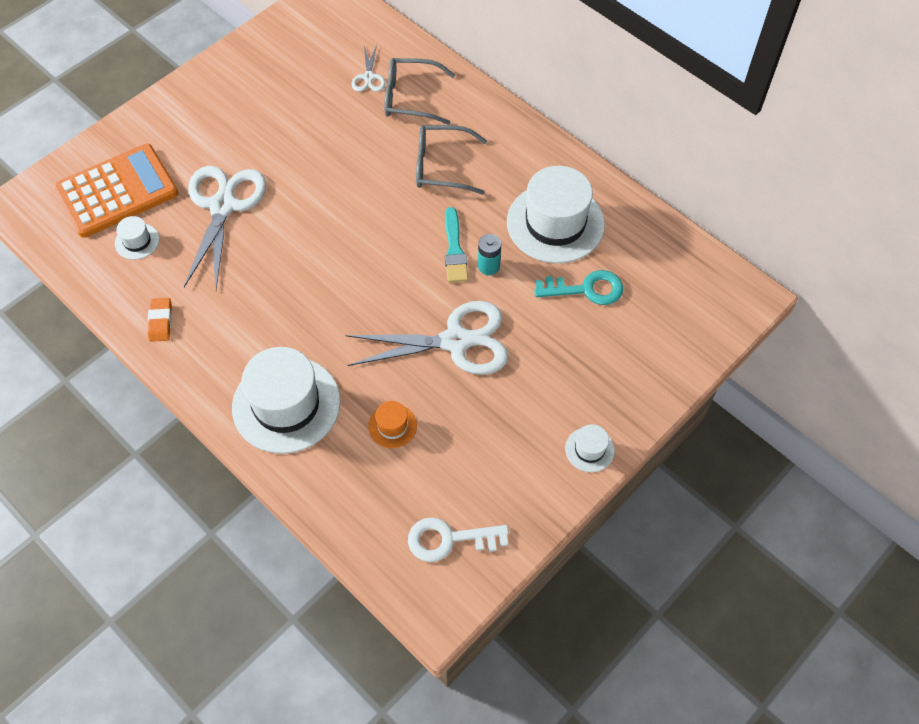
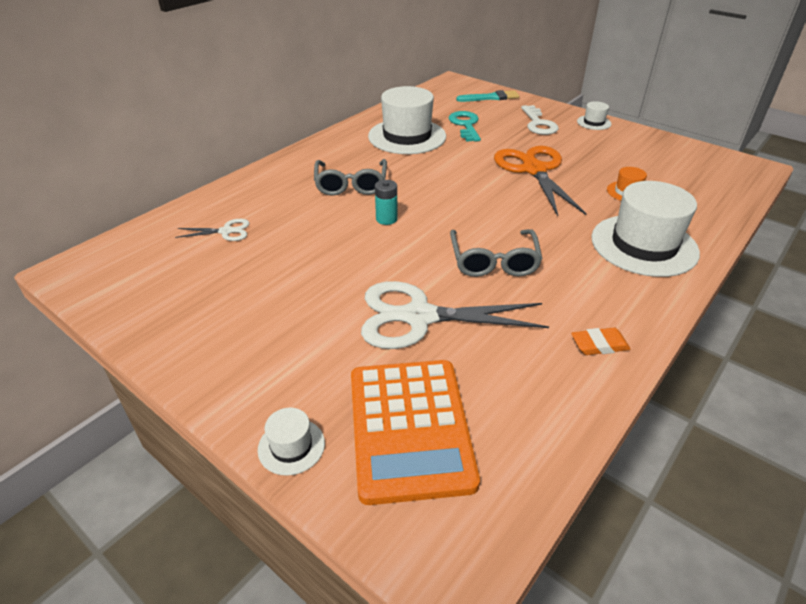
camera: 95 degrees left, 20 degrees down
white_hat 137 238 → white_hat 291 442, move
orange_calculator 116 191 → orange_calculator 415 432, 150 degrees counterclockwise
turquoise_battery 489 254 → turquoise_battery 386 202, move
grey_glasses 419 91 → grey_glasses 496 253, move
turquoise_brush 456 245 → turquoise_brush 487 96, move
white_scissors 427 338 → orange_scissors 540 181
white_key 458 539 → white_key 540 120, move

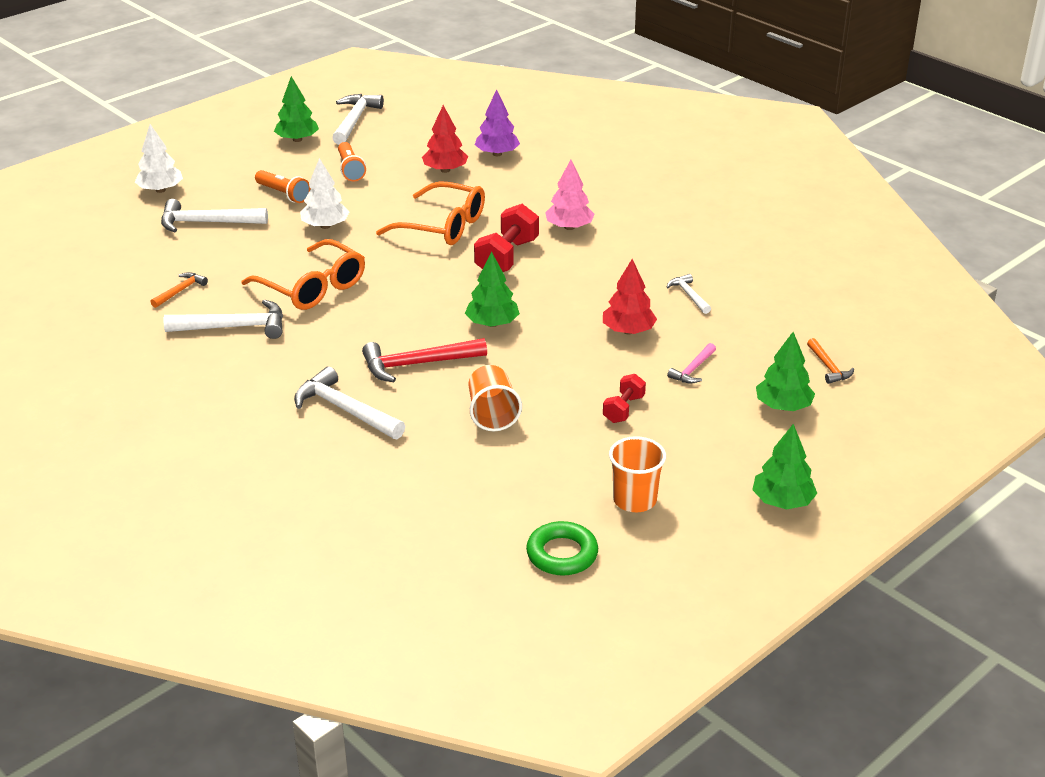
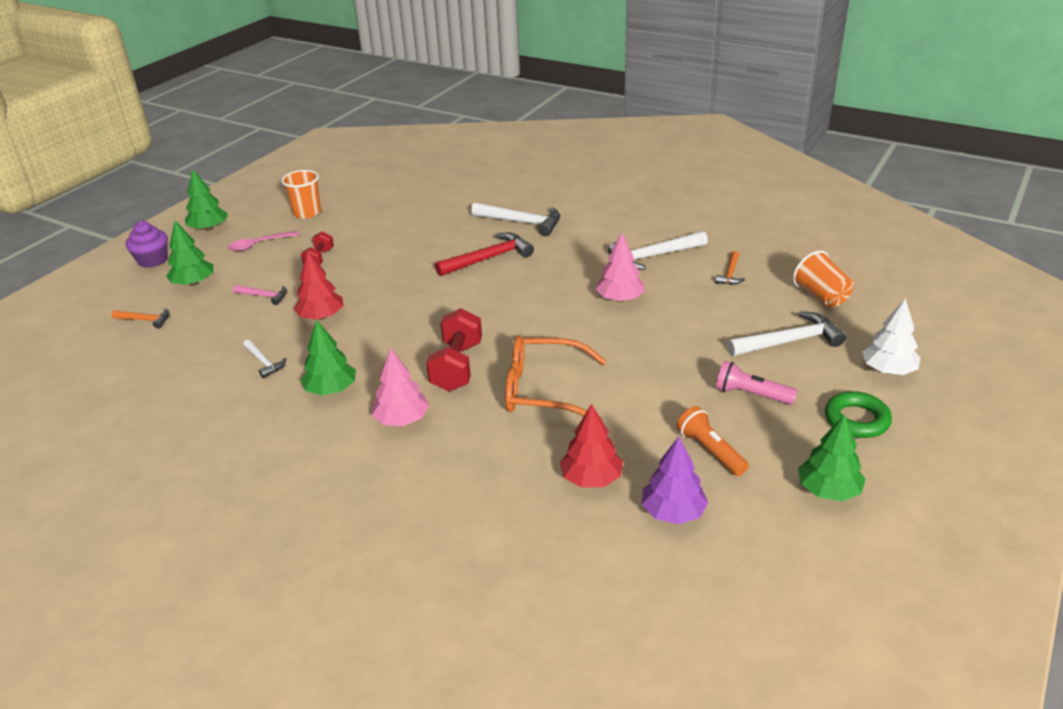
camera: 165 degrees right, 0 degrees up
orange_hammer 830 361 → orange_hammer 140 318, 135 degrees clockwise
- → purple_cupcake 146 244
- → pink_spoon 263 241
pink_hammer 691 363 → pink_hammer 260 295, 90 degrees clockwise
green_tree 492 289 → green_tree 328 357, move
orange_glasses 303 274 → pink_tree 620 267
purple_tree 497 122 → purple_tree 674 480, move
orange_flashlight 283 186 → pink_flashlight 757 383
orange_cup 495 398 → orange_cup 823 279, move
green_ring 562 548 → green_ring 858 414, move
white_tree 324 193 → -
white_hammer 358 119 → -

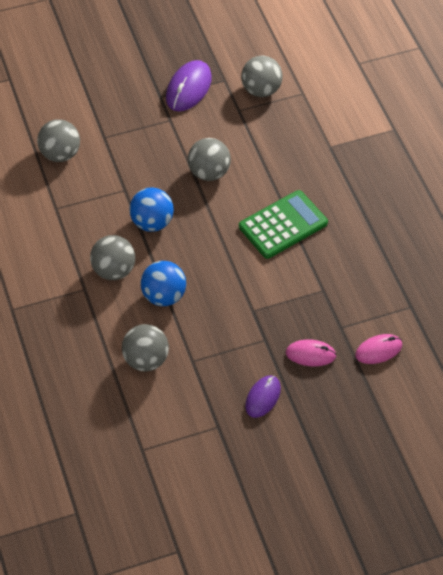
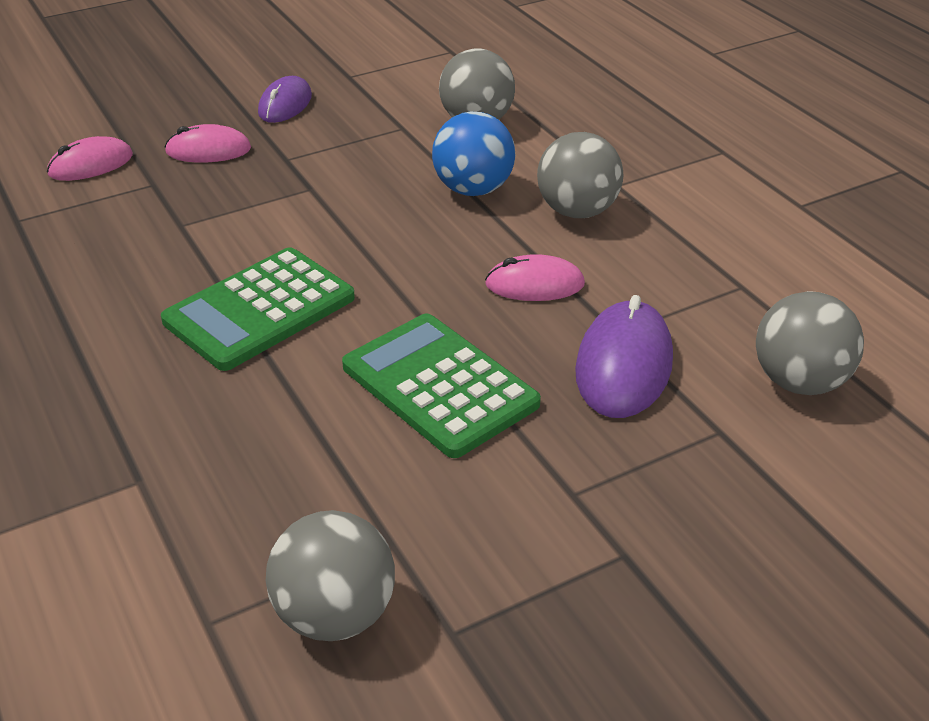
camera: 170 degrees right, 15 degrees down
grey_ball 209 159 → green_calculator 441 385
blue_ball 152 210 → pink_mouse 535 277
purple_mouse 189 85 → purple_mouse 624 356, move

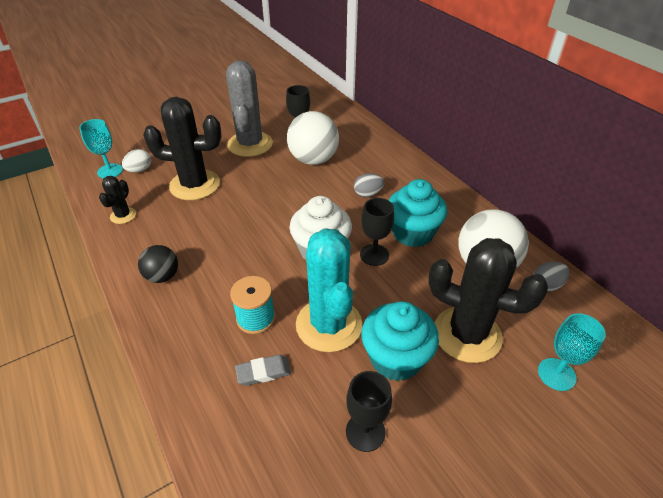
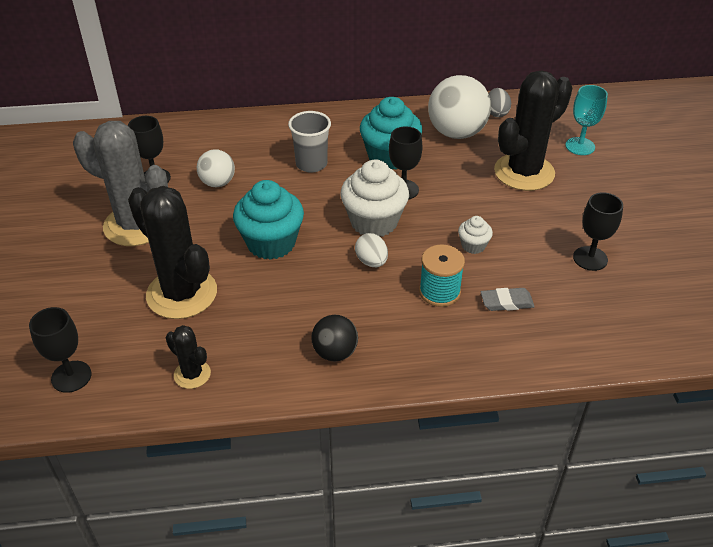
camera: 65 degrees left, 0 degrees up
turquoise_goblet 101 148 → black_goblet 60 350
black_cactus 182 148 → black_cactus 172 252, 75 degrees counterclockwise
white_ball 313 138 → white_ball 216 168, x0.57
turquoise_cupcake 400 341 → turquoise_cupcake 268 220, move
grey_egg 369 185 → grey_cup 309 142
white_egg 136 160 → white_egg 371 250, move
turquoise_cactus 329 290 → white_cupcake 475 235
grey_eraser 263 370 → grey_eraser 508 299, 75 degrees clockwise

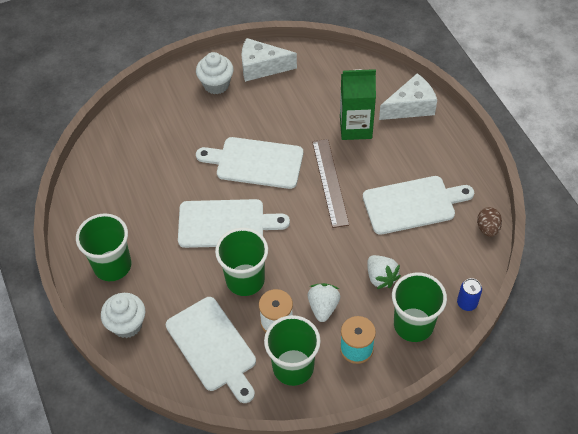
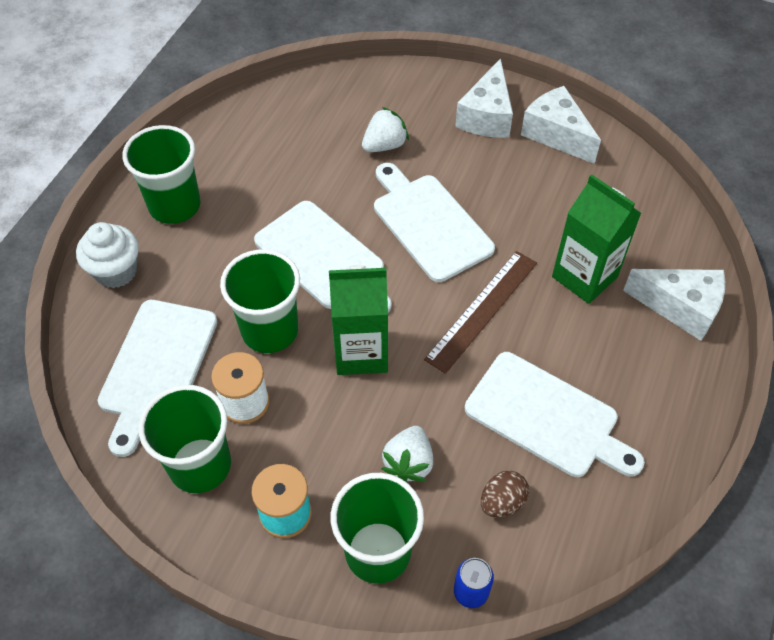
camera: 45 degrees right, 0 degrees up
- → green_carton 358 320
white_strawberry 324 302 → white_strawberry 385 129, move
white_cupcake 215 73 → white_cheese 484 98
brown_egg 489 222 → brown_egg 505 494, move

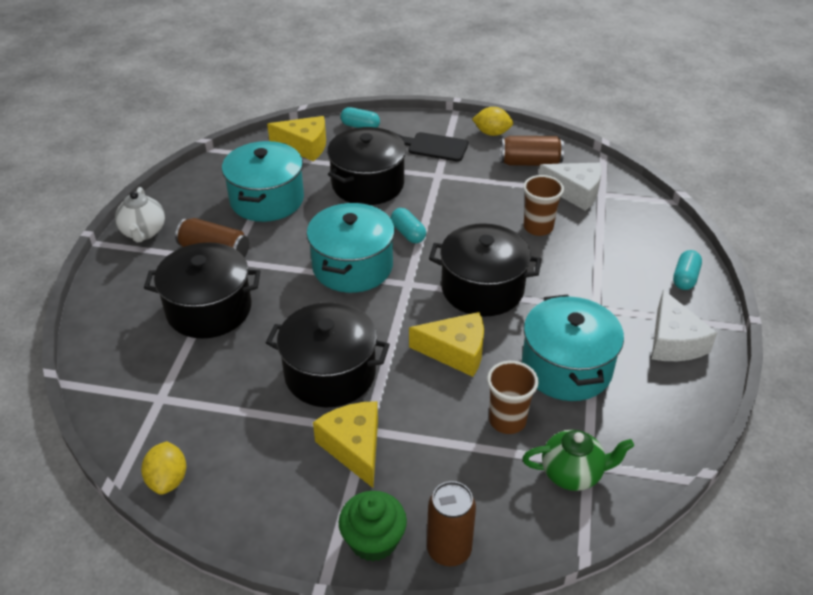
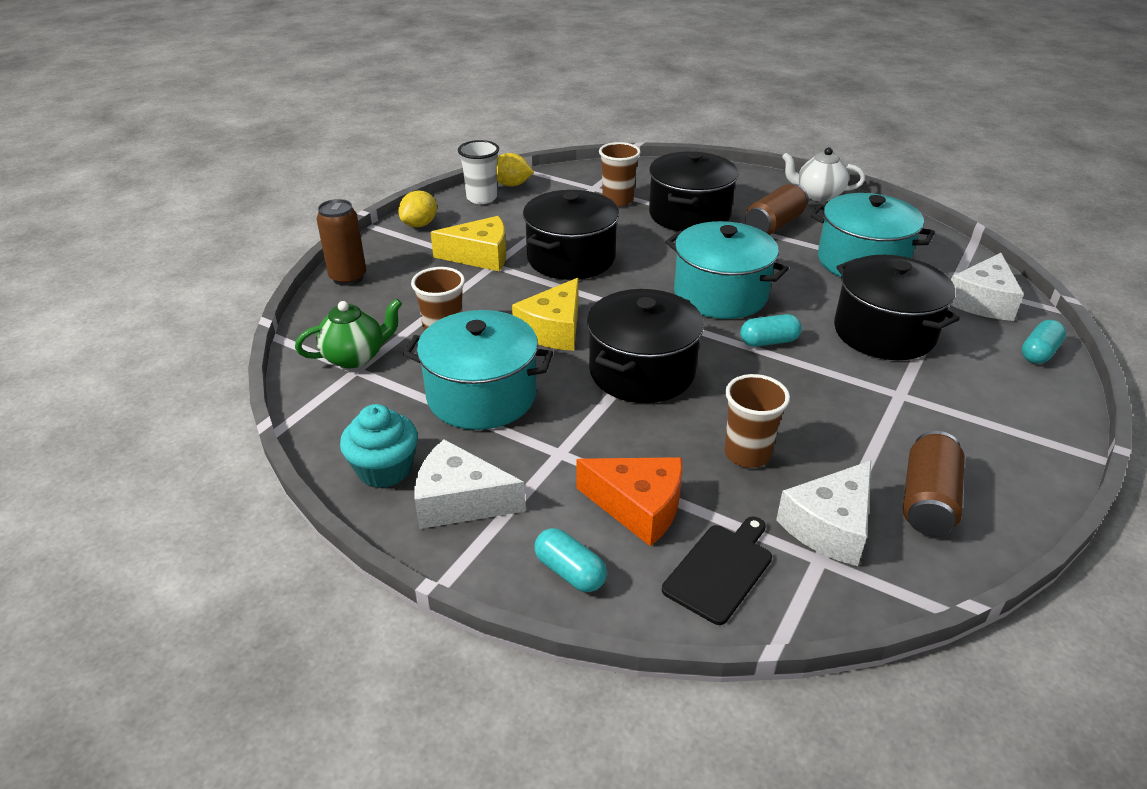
camera: 110 degrees right, 5 degrees down
green_teapot 578 460 → green_teapot 348 333, 135 degrees counterclockwise
- → turquoise_cupcake 379 446
yellow_lemon 492 121 → yellow_lemon 417 209, move
- → white_cup 478 172
- → orange_cheese 629 501
- → brown_cup 620 174
black_cutting_board 436 147 → black_cutting_board 717 571, move
yellow_cheese 296 138 → white_cheese 987 287
green_cupcake 372 526 → -

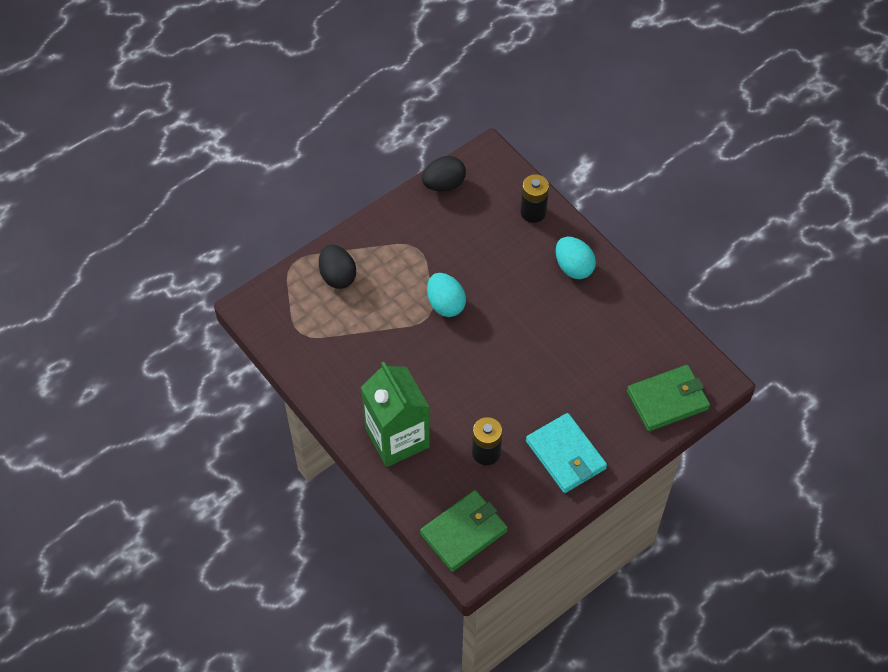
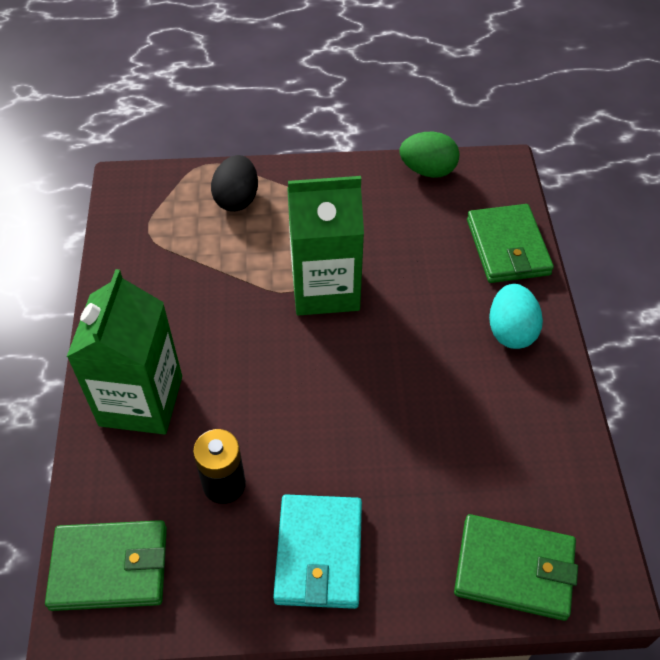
camera: 35 degrees right, 5 degrees down
turquoise_egg 446 295 → green_carton 325 246
black_egg 444 174 → green_egg 430 155
black_battery 534 198 → green_wallet 510 243

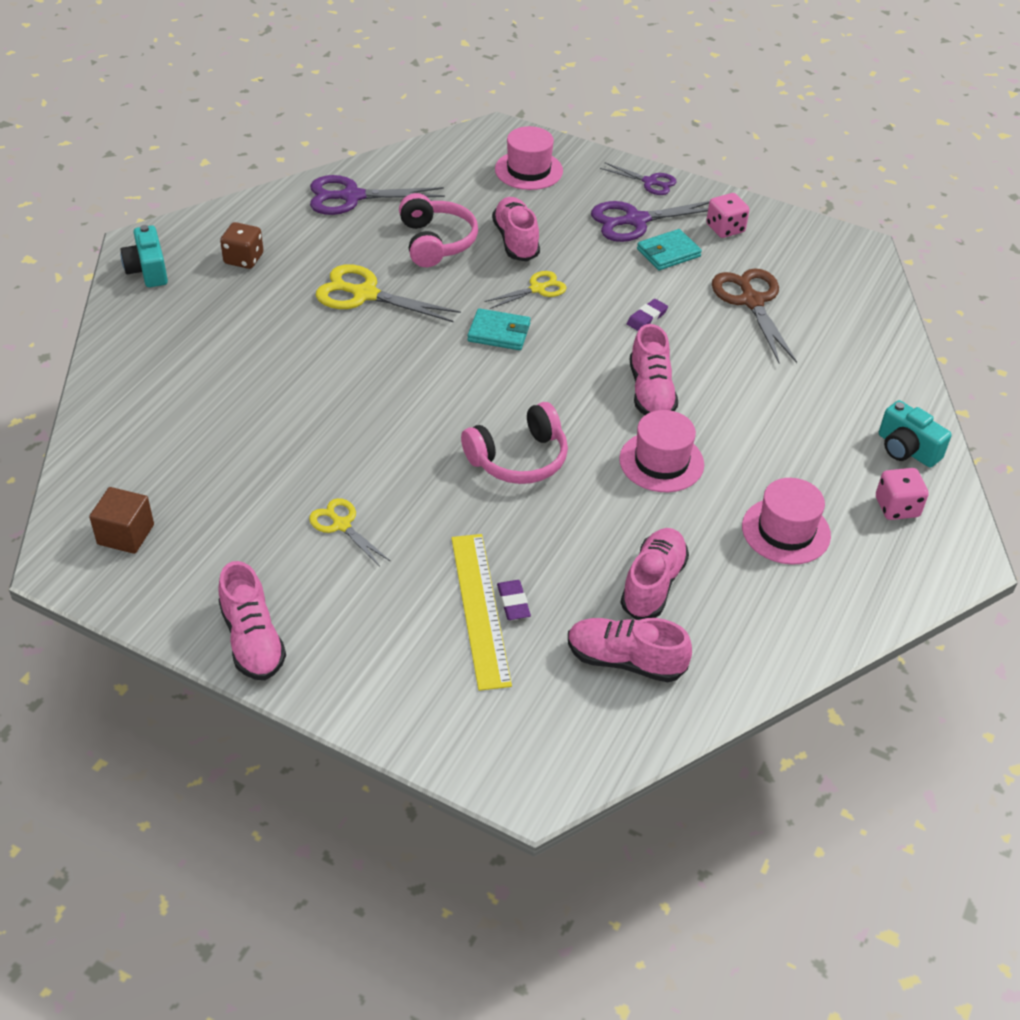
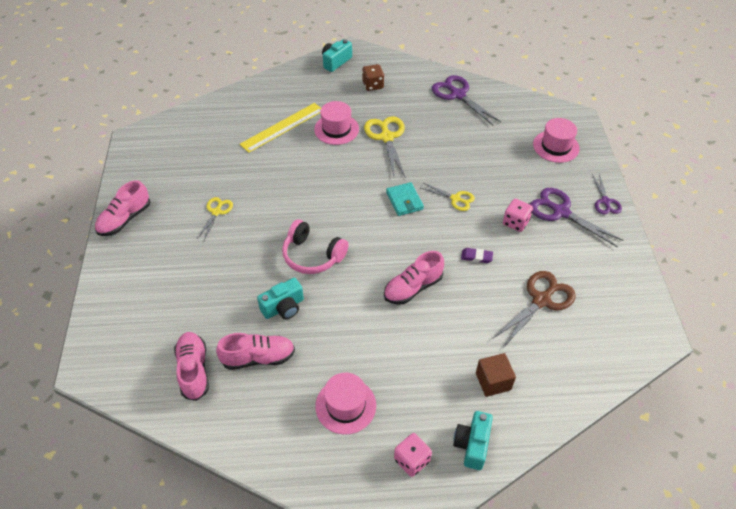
camera: 60 degrees right, 5 degrees up
yellow_ruler 481 612 → yellow_ruler 280 128, move
- → turquoise_camera 280 298
pink_hat 661 451 → pink_hat 336 123, move
brown_cube 121 520 → brown_cube 496 375, move
pink_dice 727 215 → pink_dice 518 215, move
pink_headphones 438 230 → -
pink_shoe 516 229 → -
purple_eraser 514 600 → -
turquoise_wallet 669 249 → -

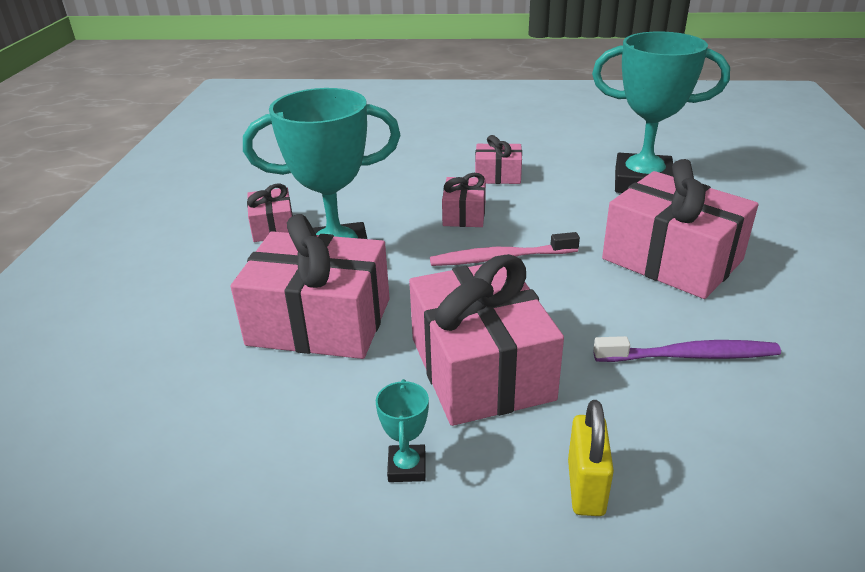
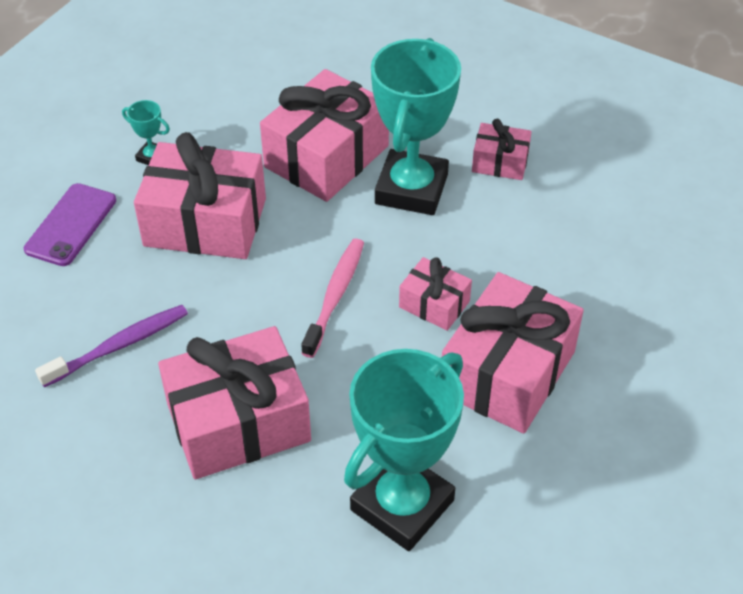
camera: 115 degrees right, 15 degrees up
yellow_padlock 591 458 → purple_phone 70 224
purple_toothbrush 687 349 → purple_toothbrush 111 346, 150 degrees counterclockwise
pink_gift 498 159 → pink_gift 513 352, x1.98

